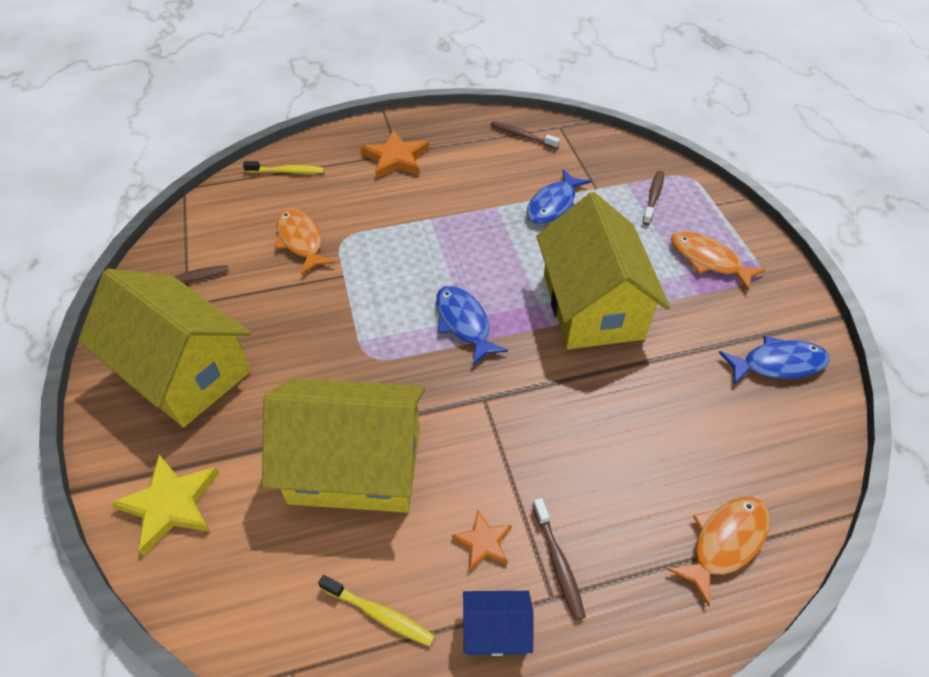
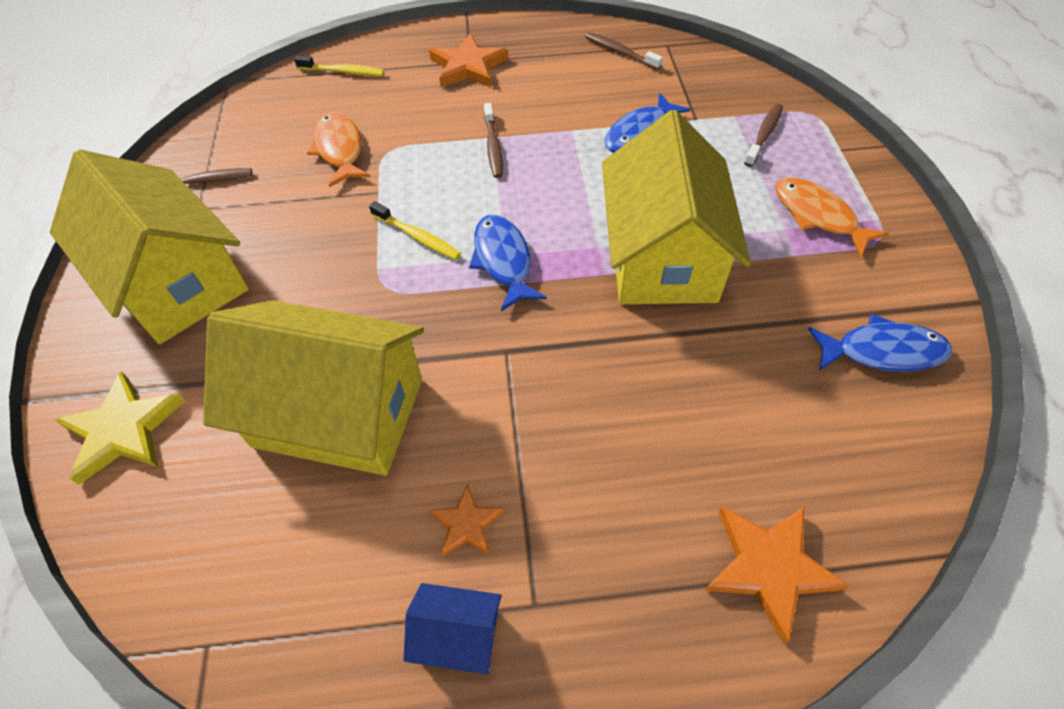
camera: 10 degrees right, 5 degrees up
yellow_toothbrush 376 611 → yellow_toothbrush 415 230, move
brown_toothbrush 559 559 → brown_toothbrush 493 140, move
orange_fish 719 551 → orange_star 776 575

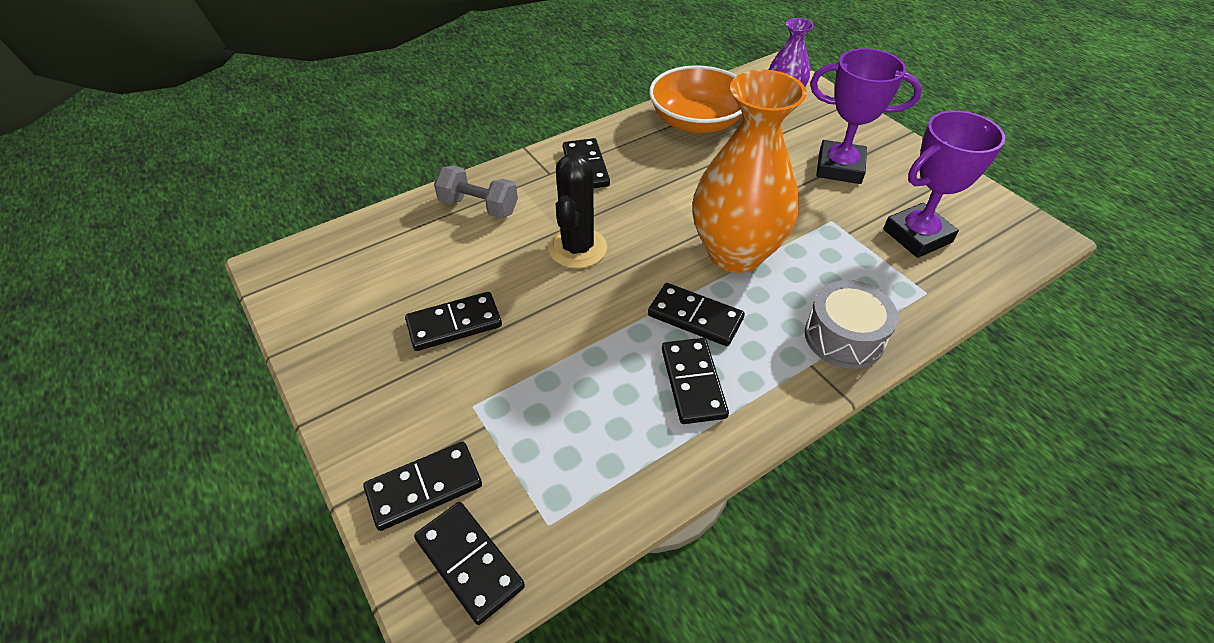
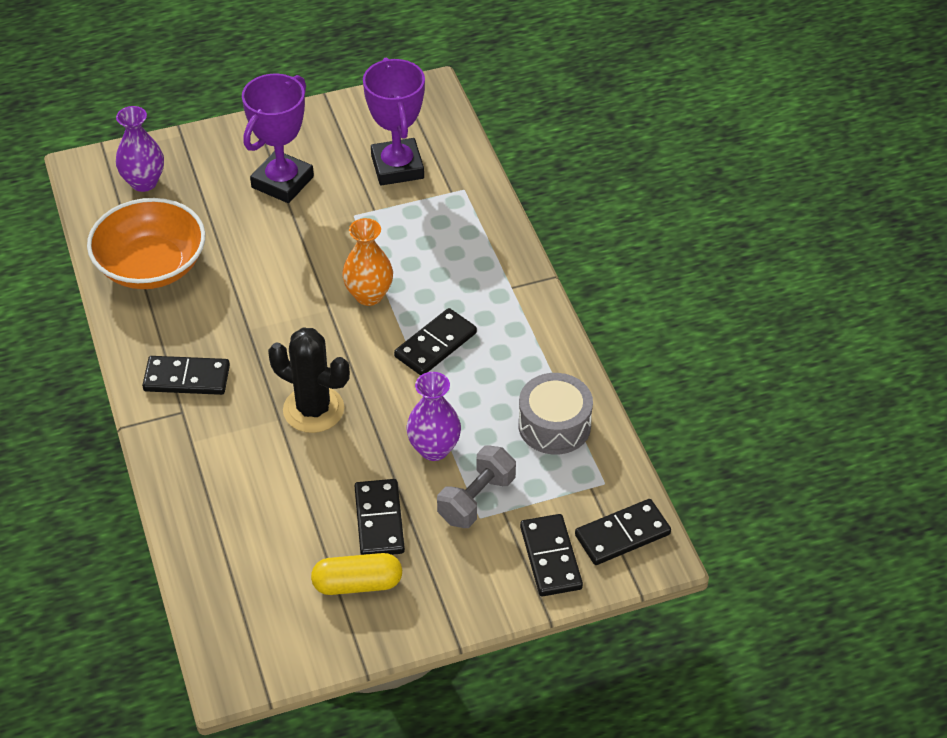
camera: 75 degrees left, 0 degrees up
- → yellow_capsule 356 574
orange_vase 750 171 → orange_vase 367 262, x0.53
- → purple_vase 433 416
grey_dumbbell 476 191 → grey_dumbbell 476 486, move
grey_drum 851 324 → grey_drum 555 413, move
black_domino 695 381 → -

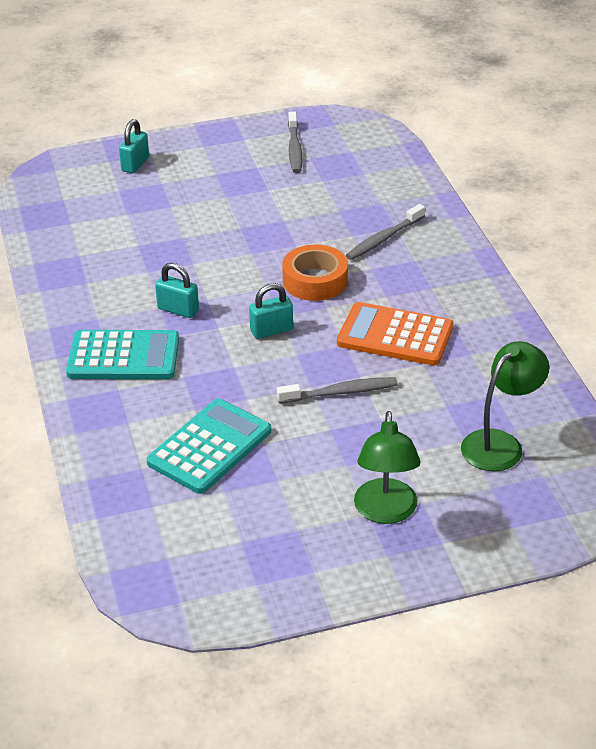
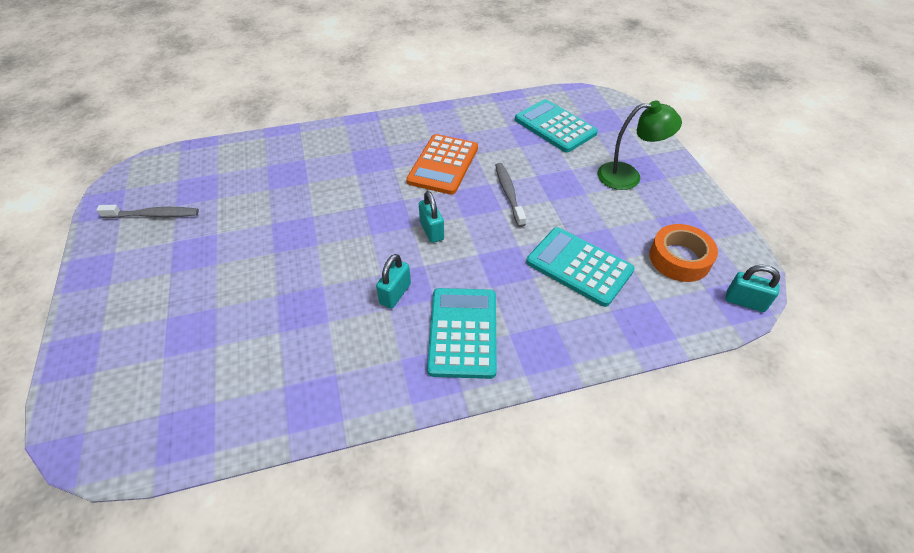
camera: 90 degrees left, 10 degrees up
green_lamp 505 406 → turquoise_calculator 556 125
orange_tape 315 273 → orange_tape 683 253, move
turquoise_padlock 134 146 → turquoise_padlock 753 288, move
grey_toothbrush 385 232 → -

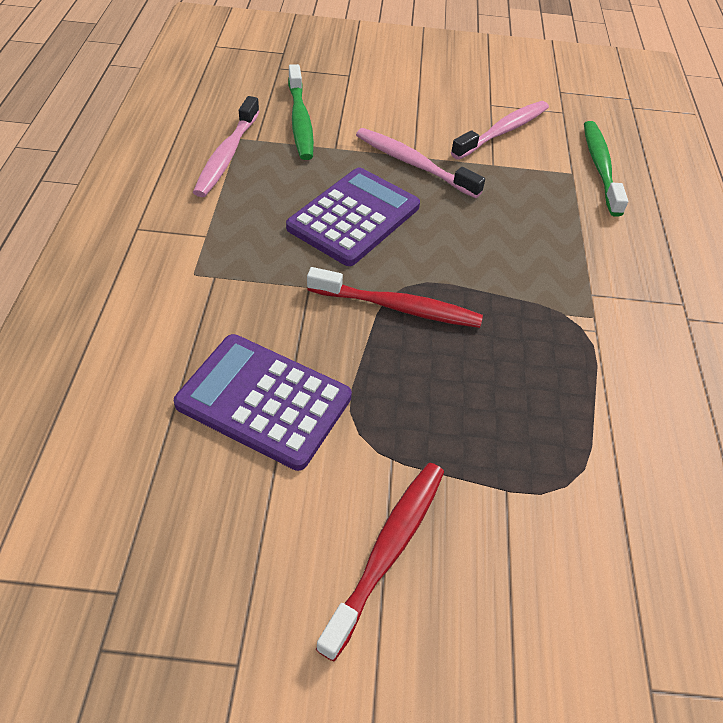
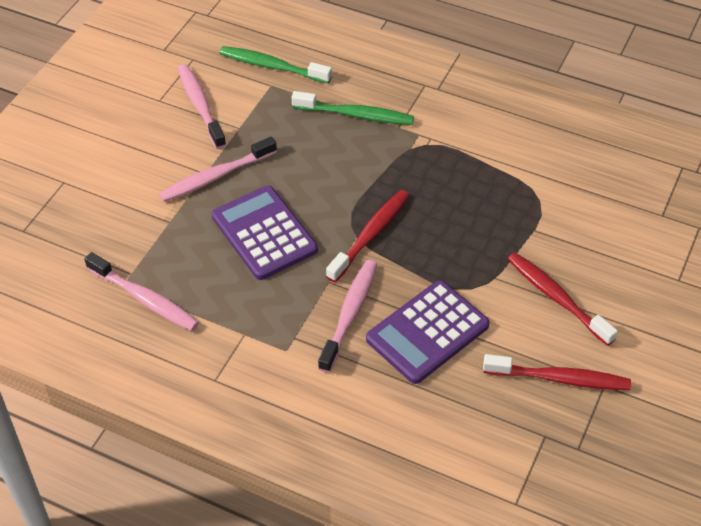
camera: 65 degrees left, 0 degrees up
green_toothbrush 301 112 → green_toothbrush 353 108, move
- → pink_toothbrush 347 316
- → red_toothbrush 557 372

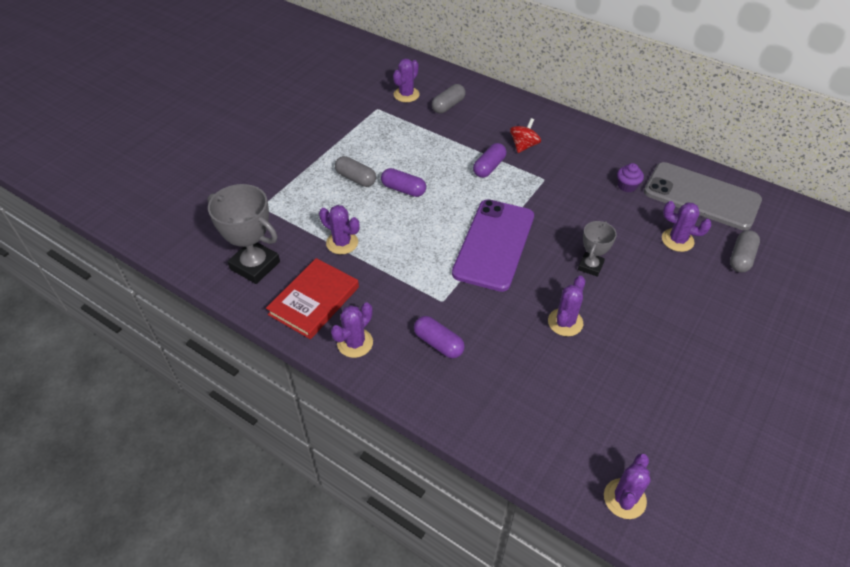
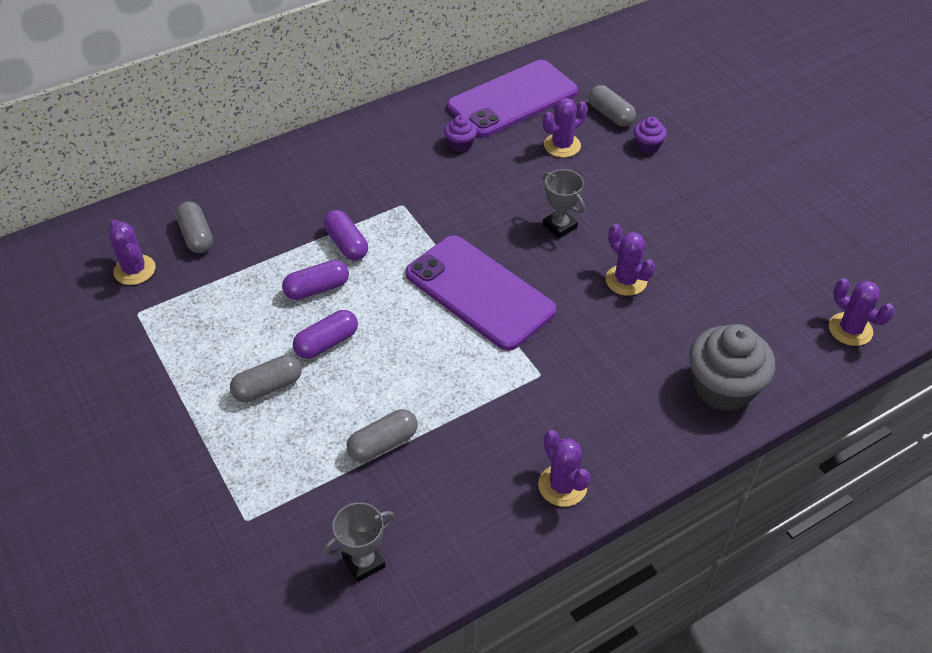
camera: 65 degrees left, 0 degrees up
purple_capsule 439 337 → purple_capsule 315 280, move
grey_trophy 243 234 → grey_trophy 359 542, x0.58
purple_cactus 339 229 → grey_capsule 382 435
grey_phone 703 196 → purple_phone 512 99
- → purple_cupcake 650 135
- → grey_cupcake 732 367
red_book 312 298 → -
red_spinning_top 525 135 → -

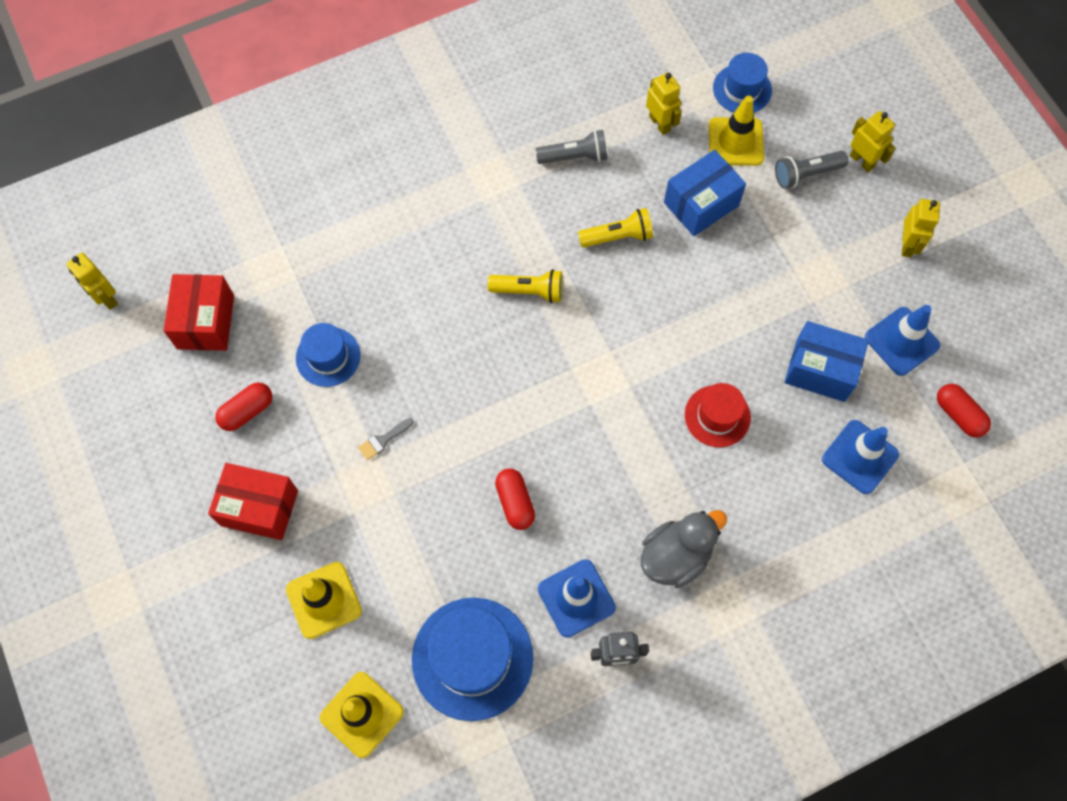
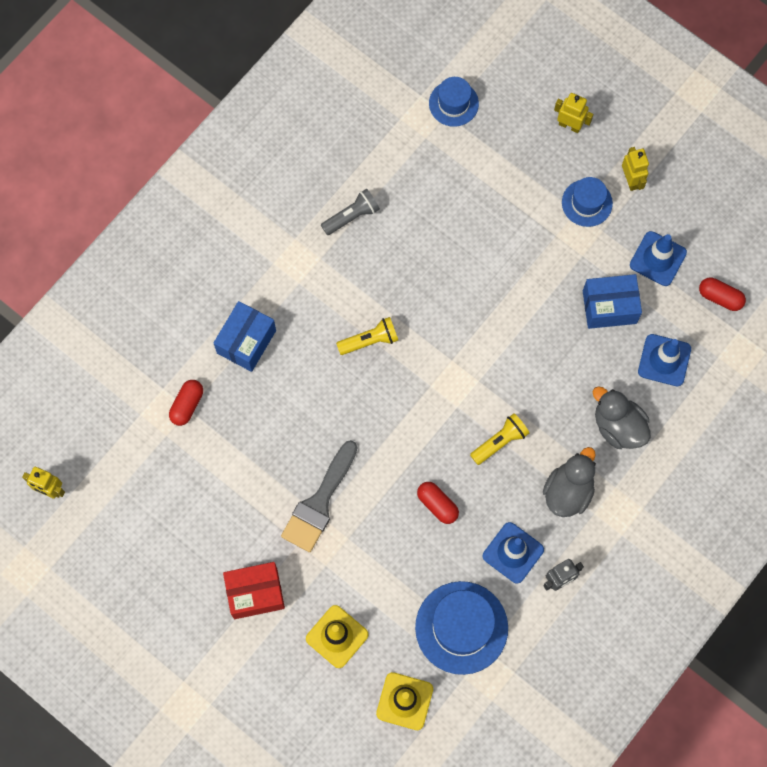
camera: 25 degrees left, 5 degrees up
red_capsule 243 407 → red_capsule 186 403, move
blue_box 705 193 → blue_box 244 336, move
grey_brush 386 439 → grey_brush 319 496, x2.47
yellow_flashlight 615 227 → yellow_flashlight 499 439, move
blue_hat 328 355 → blue_hat 587 202, move
- → grey_duck 622 417
red_box 199 312 → -
yellow_robot 664 103 → -
red_hat 718 415 → -
yellow_traffic_cone 736 131 → -
grey_flashlight 811 170 → -

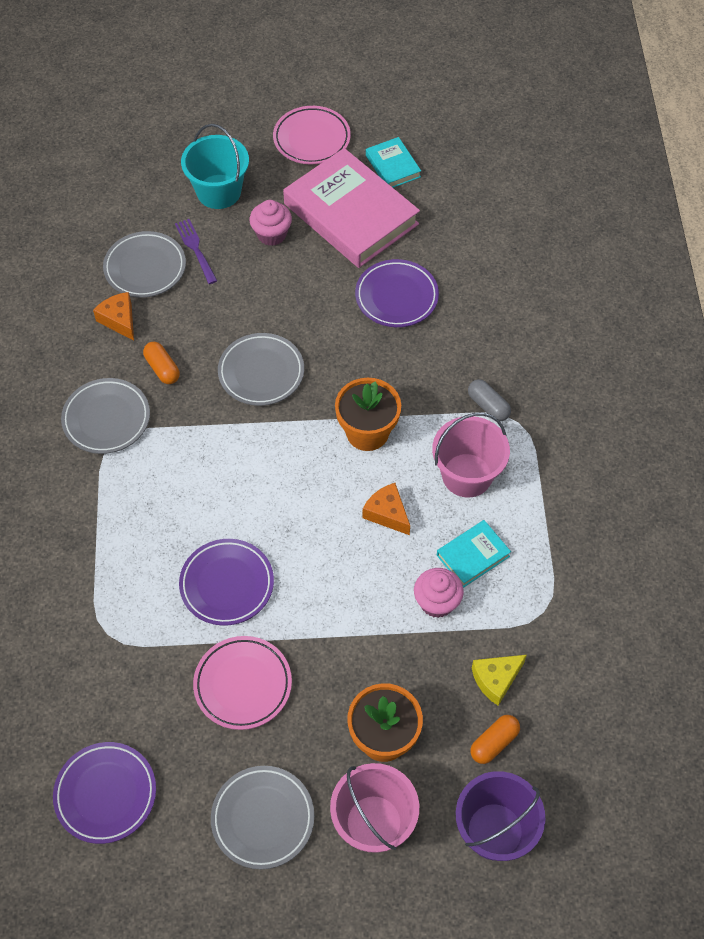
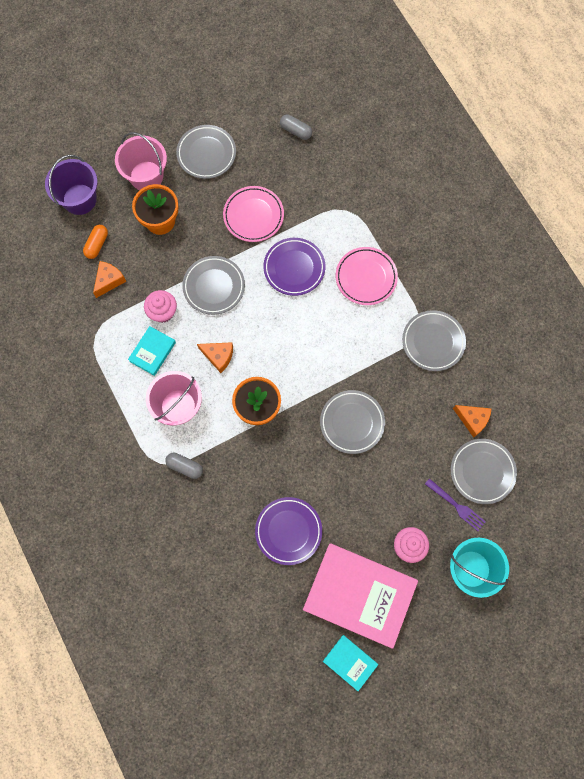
camera: 155 degrees right, 15 degrees up
yellow_cheese 499 680 → orange_cheese 109 279
- → grey_plate 213 285
purple_plate 104 793 → grey_capsule 296 127
pink_plate 312 135 → pink_plate 367 276, move
orange_capsule 161 363 → -

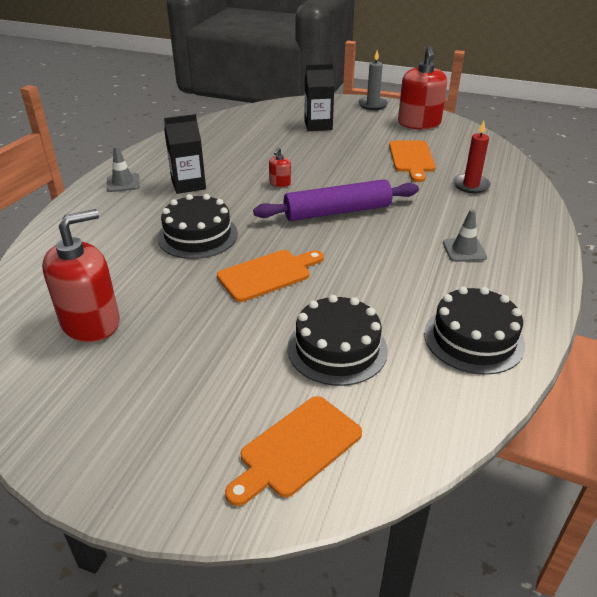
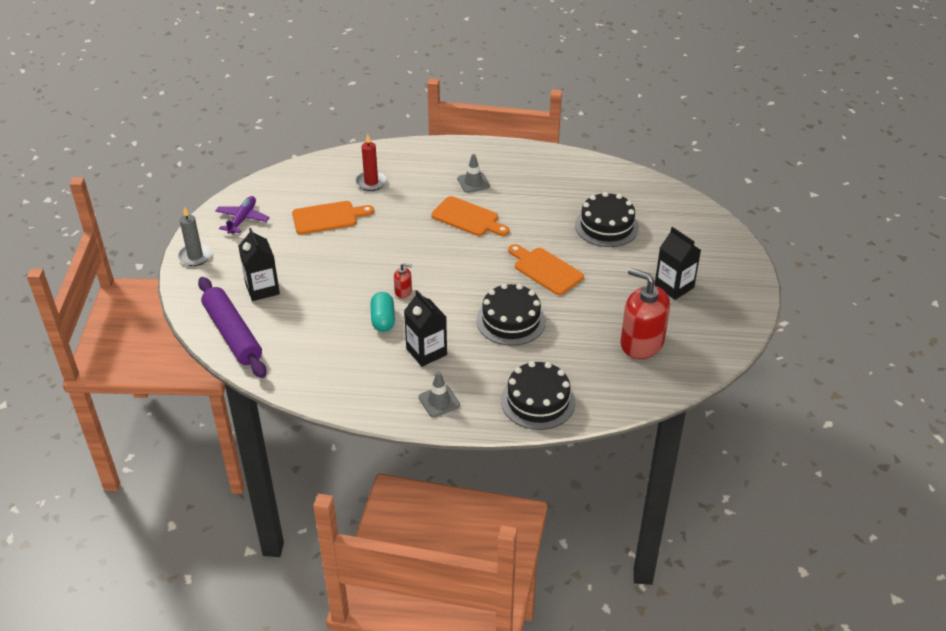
camera: 105 degrees left, 5 degrees up
purple_rolling_pin 336 200 → purple_rolling_pin 232 327, move
red_soap_dispenser 422 87 → purple_plane 242 215
- → turquoise_capsule 382 312
orange_cutting_board 293 451 → orange_cutting_board 470 216, move
black_cake 474 331 → black_cake 538 395, move
- → black_carton 678 263

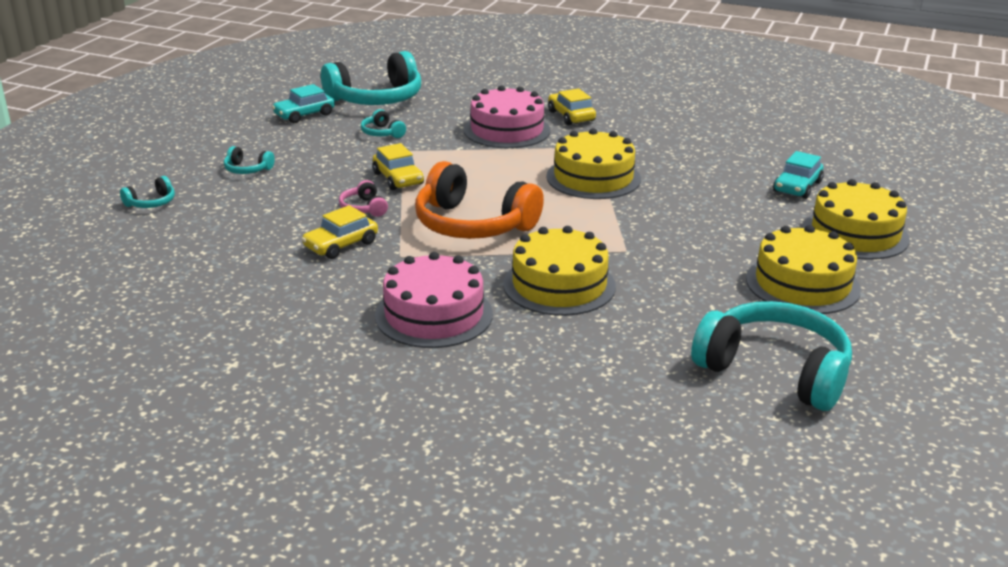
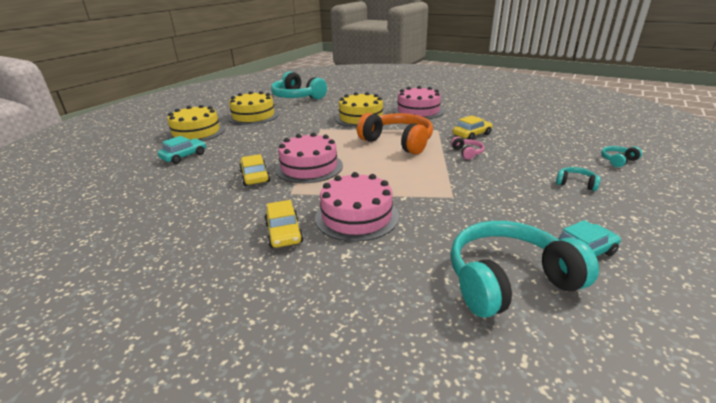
camera: 170 degrees left, 0 degrees up
yellow_car 398 166 → yellow_car 254 170, move
yellow_cake 593 163 → pink_cake 309 157
turquoise_headphones 383 123 → -

